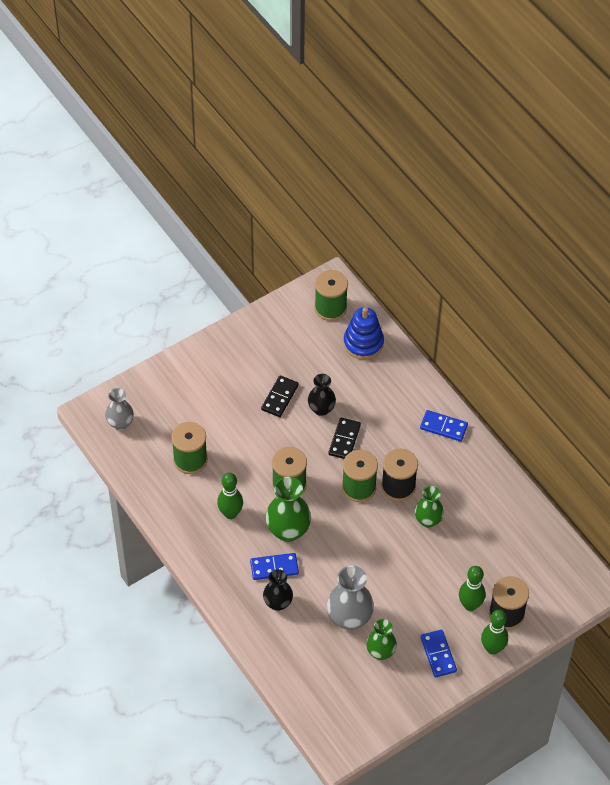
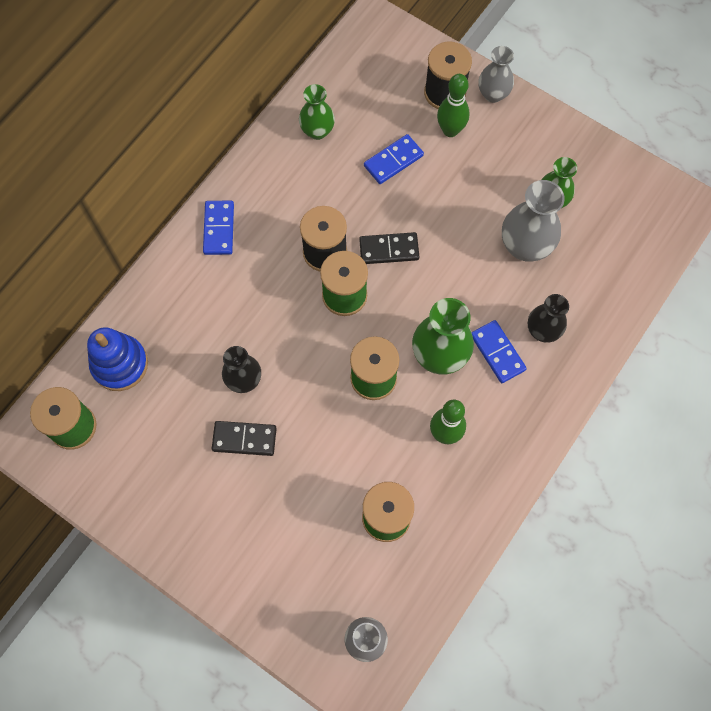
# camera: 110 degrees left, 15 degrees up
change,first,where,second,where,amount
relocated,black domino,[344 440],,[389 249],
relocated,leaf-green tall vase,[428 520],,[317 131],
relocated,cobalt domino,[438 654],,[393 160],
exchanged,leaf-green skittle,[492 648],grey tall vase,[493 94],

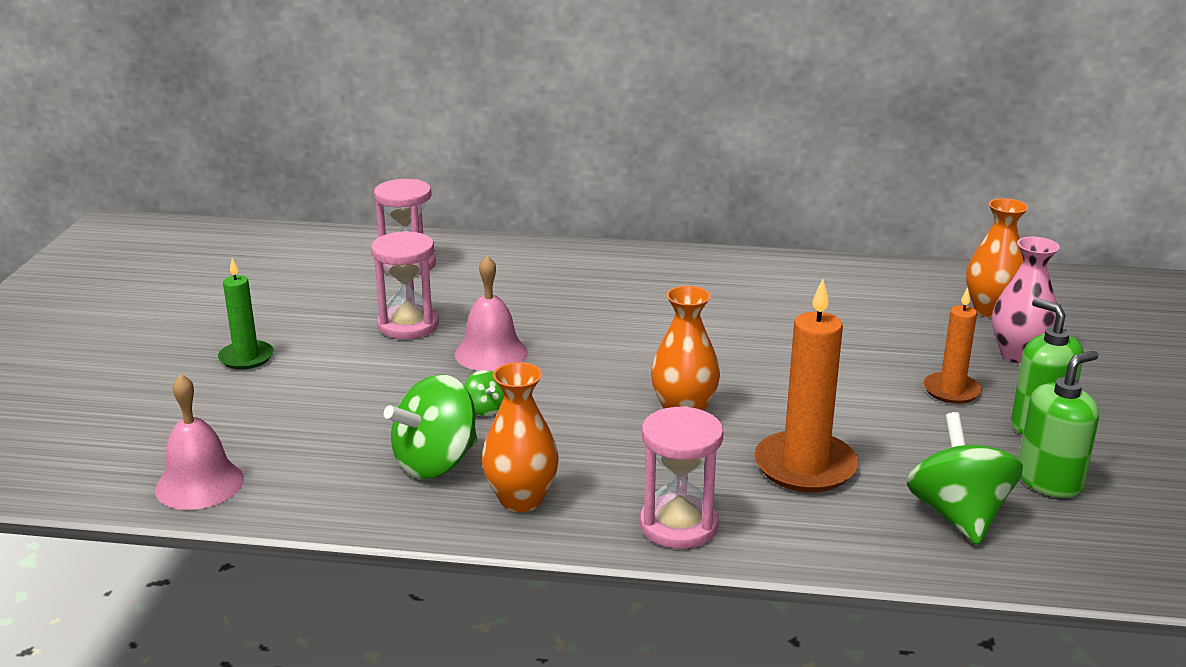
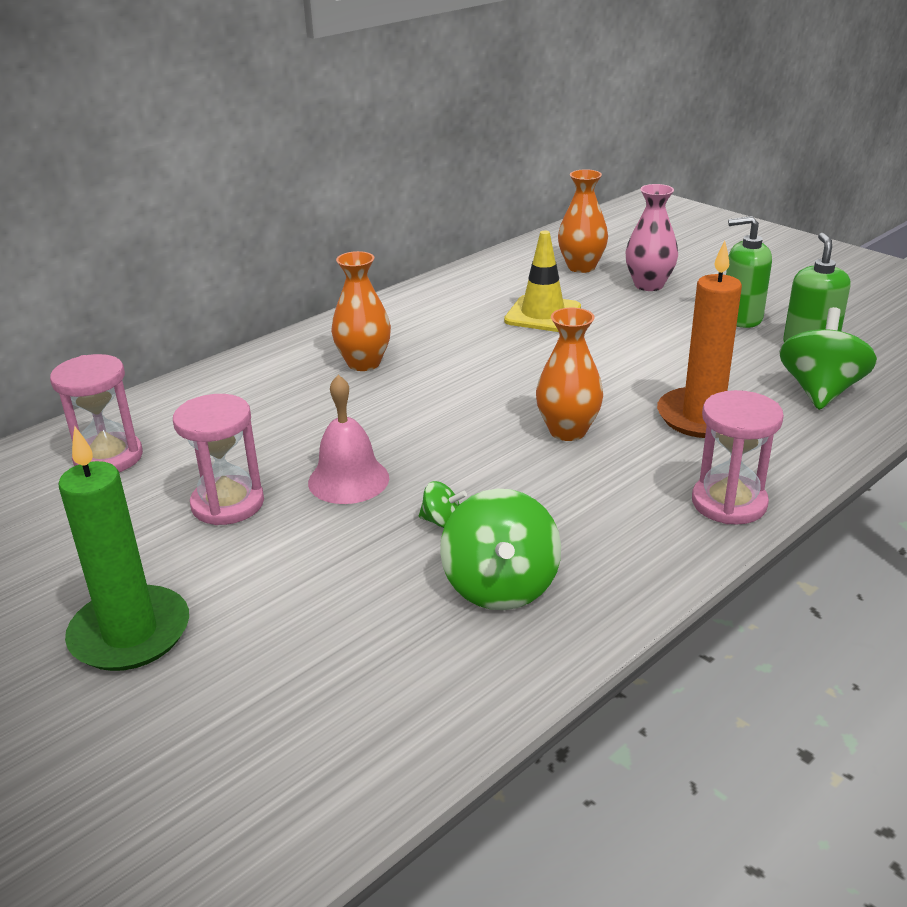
# camera: 50 degrees left, 5 degrees up
change,first,where,second,where,amount
missing,rosy school bell,[199 484],,,
size,leaf-green candle,[246 358],,[130 633],x1.65
relocated,orange-coloured tall vase,[521 500],,[364 363],
spun,leaf-green whirligig,[958 515],,[820 391],75 degrees clockwise
missing,orange-coloured candle,[951 391],,,
appeared,,,bright yellow traffic cone,[542 314],

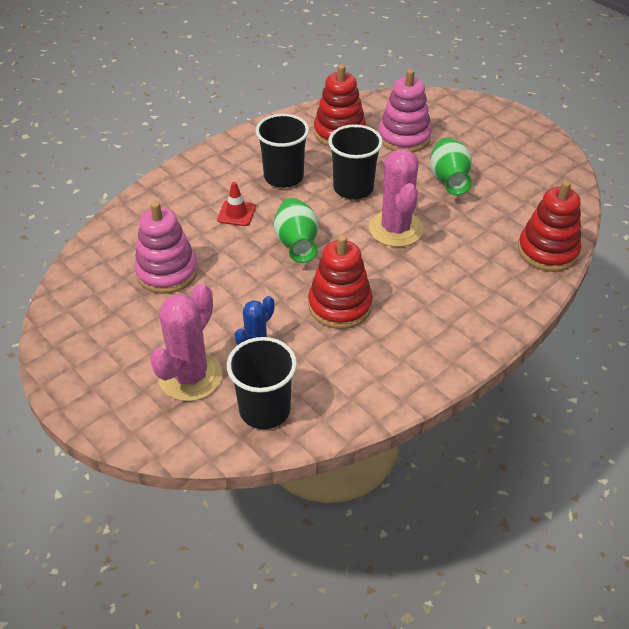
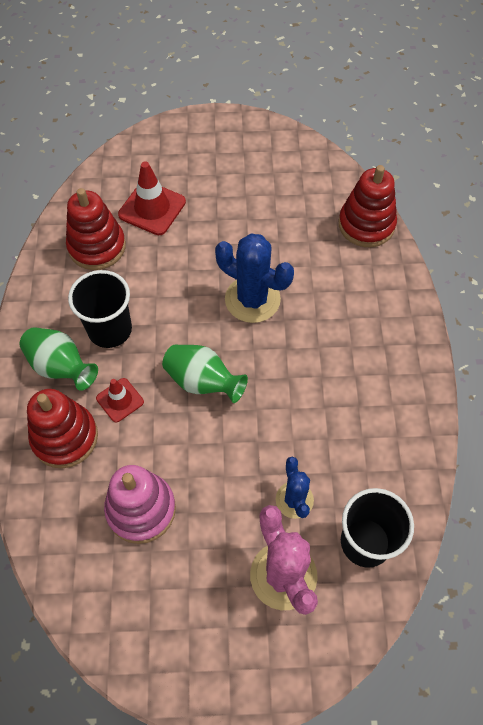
# camera: 50 degrees left, 15 degrees up
change,first,where,second,where,amount
relocated,scarlet ring stacker,[340 305],,[65 437],
missing,black cup,[353 188],,,
colour,rosy prickly plant,[395 229],cobalt prickly plant,[252 299],
exchanged,rosy ring stacker,[404 137],scarlet traffic cone,[152 208],
relocated,leaf-green tall vase,[449 180],,[61 367],

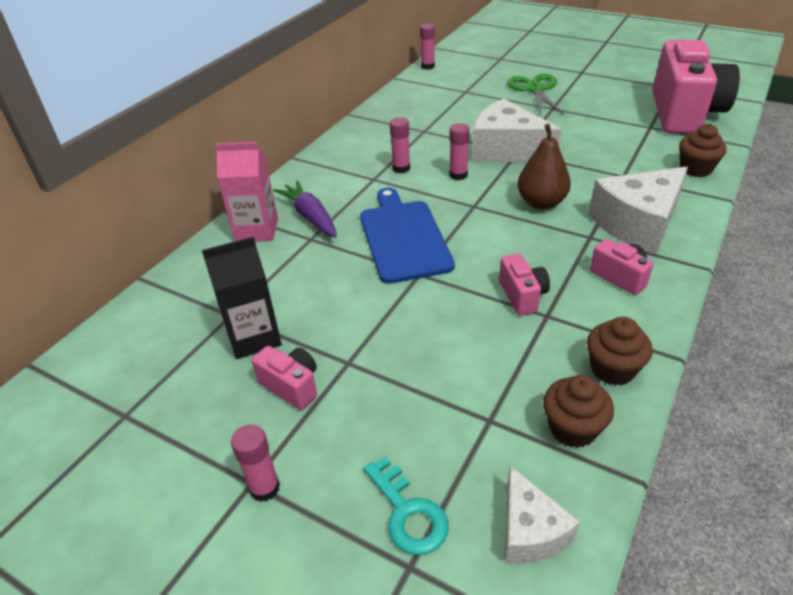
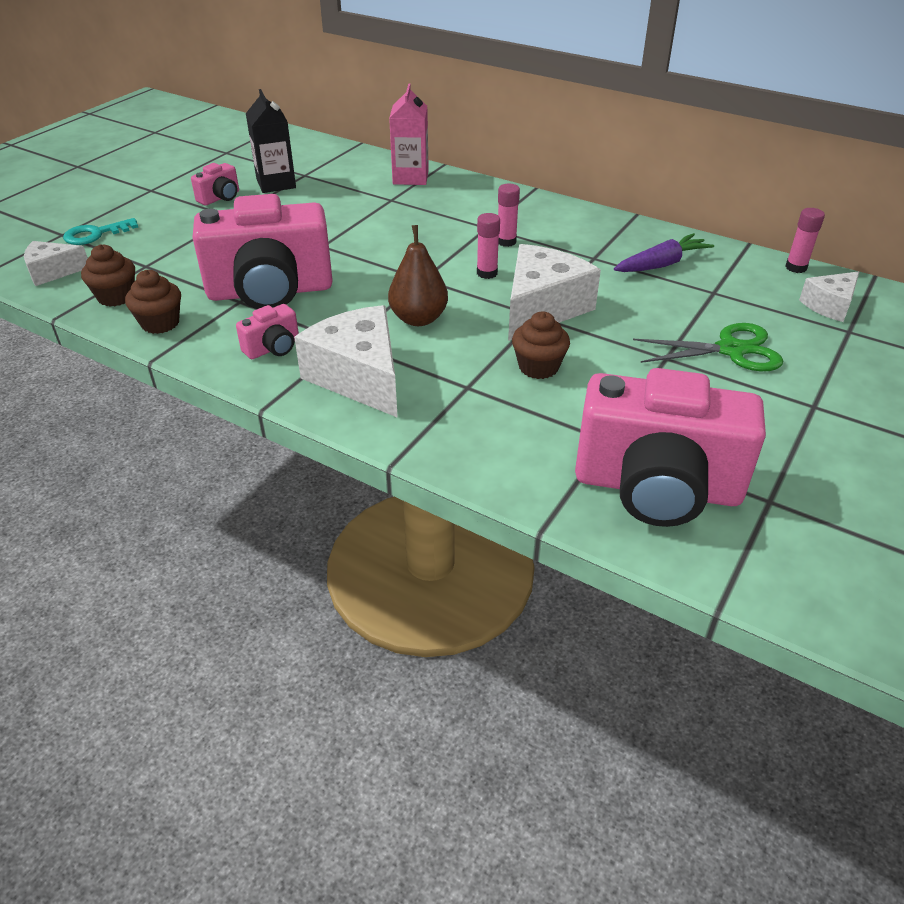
# camera: 90 degrees right, 0 degrees up
change,first,where,second,where,amount
missing,rosy stick of glue,[265 488],,,
relocated,royal purple root vegetable,[310 216],,[661 264],
missing,cobalt cutting board,[403 237],,,
size,rosy camera,[522 296],,[270 291],x2.38
relocated,russet fairy cake,[695 169],,[538 367],
appeared,,,white cheese,[829 305],

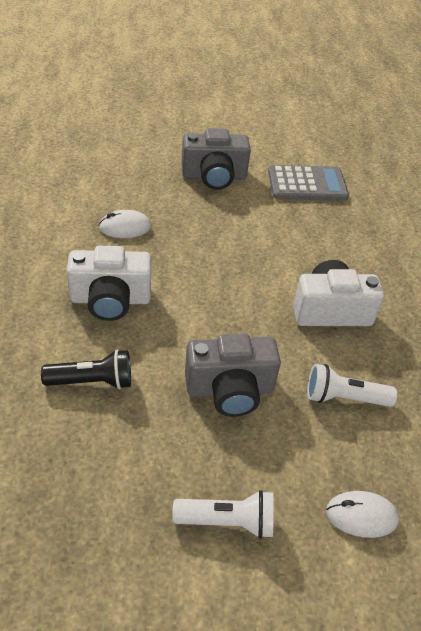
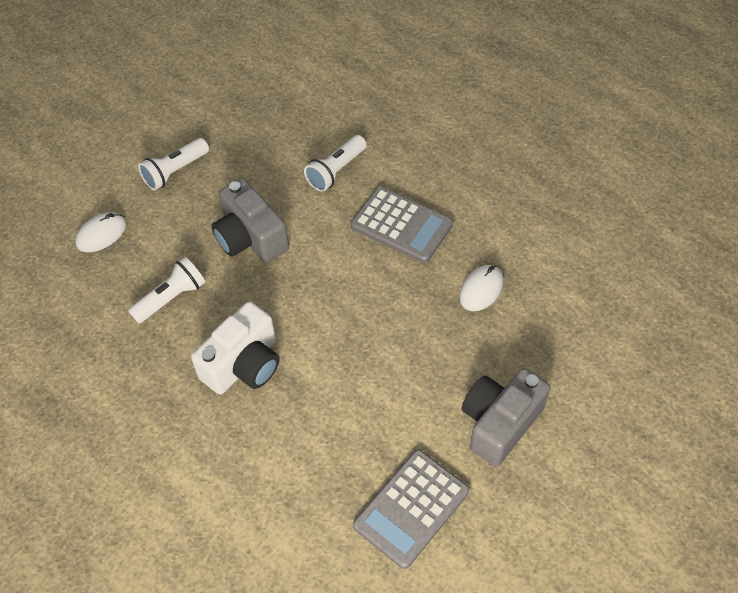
# camera: 140 degrees right, 10 degrees up
change,first,where,second,where,amount
colour,black pocket torch,[92 381],white pocket torch,[336 171],
exchanged,white camera,[110 300],grey adding machine,[401 225],
spun,grey camera,[230 390],,[250 238],75 degrees counterclockwise

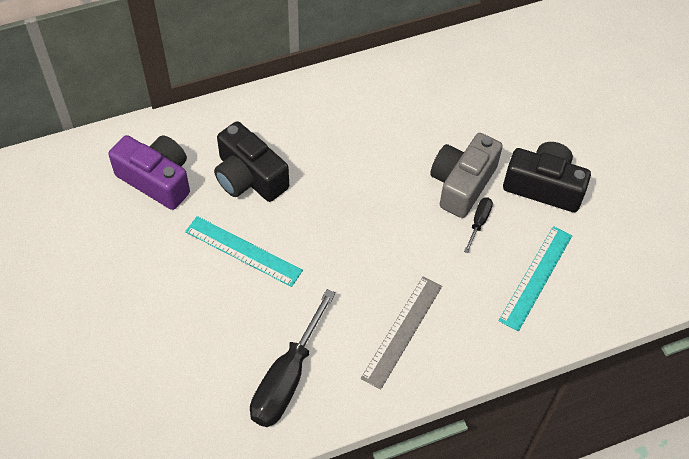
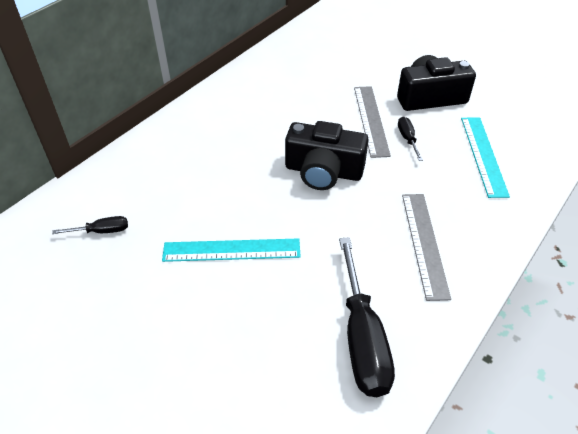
# camera: 30 degrees left, 10 degrees down
change,first,where,second,where,amount
exchanged,royal purple camera,[157 179],black screwdriver,[101 231],
relocated,black camera,[249 177],,[323 171],
exchanged,grey camera,[462 184],grey straightedge,[371 120],

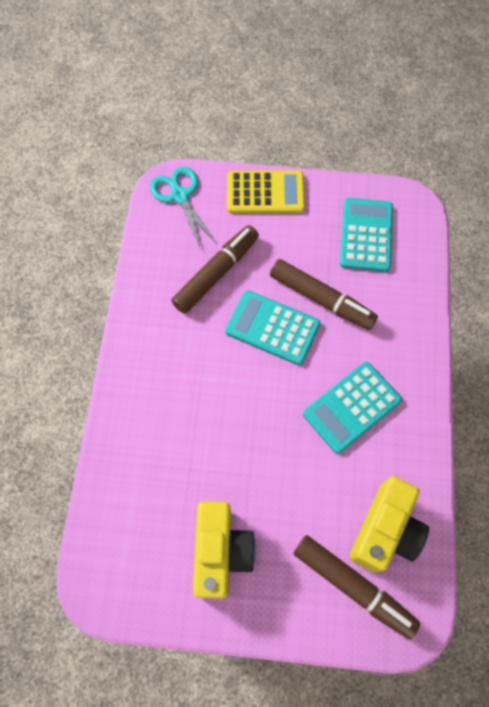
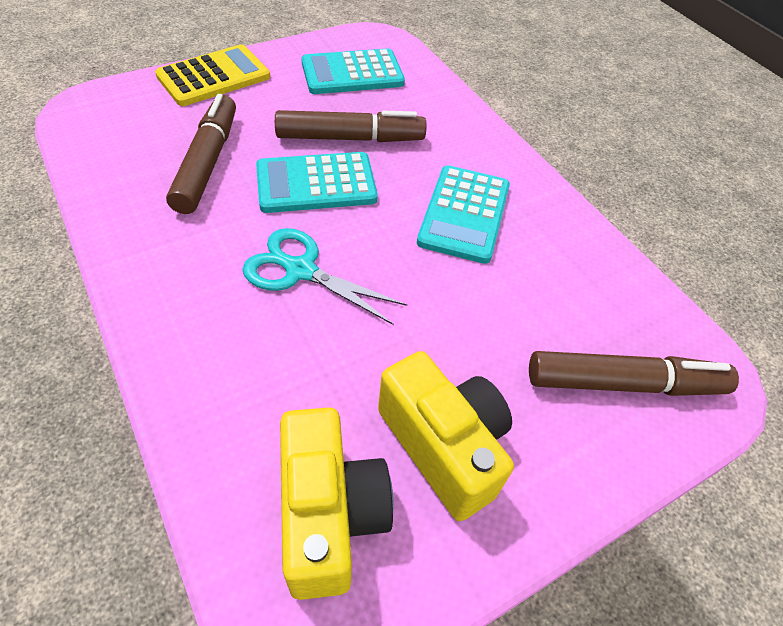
# camera: 40 degrees left, 15 degrees down
change,first,where,second,where,amount
relocated,turquoise pair of scissors,[180 196],,[301 270],
spun,turquoise adding machine,[366 235],,[352 73],75 degrees counterclockwise
relocated,bright yellow camera,[385 530],,[330 514],

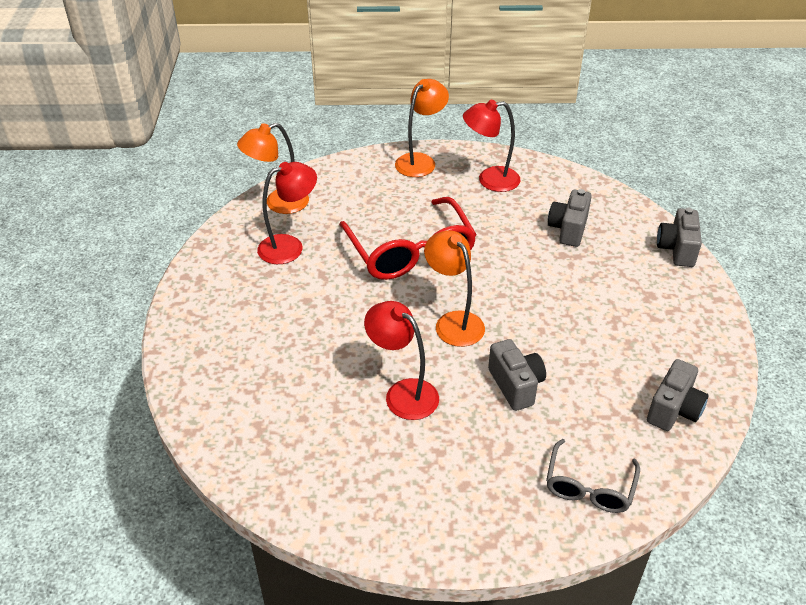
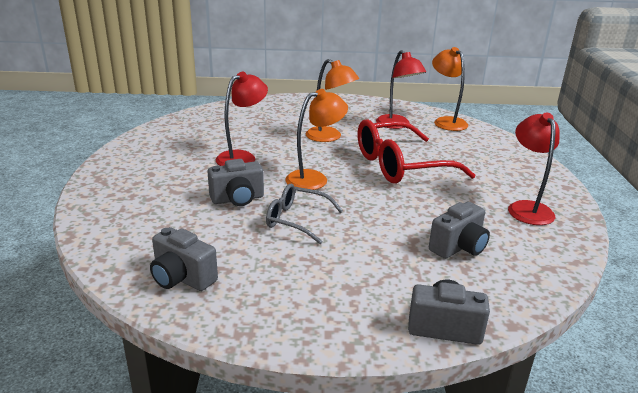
# camera: 90 degrees right, 15 degrees down
change,first,where,second,where,amount
relocated,orange-coloured desk lamp,[420 161],,[329 137],
relocated,grey glasses,[589 487],,[296 220],
spun,grey camera,[568 229],,[458 247],120 degrees clockwise

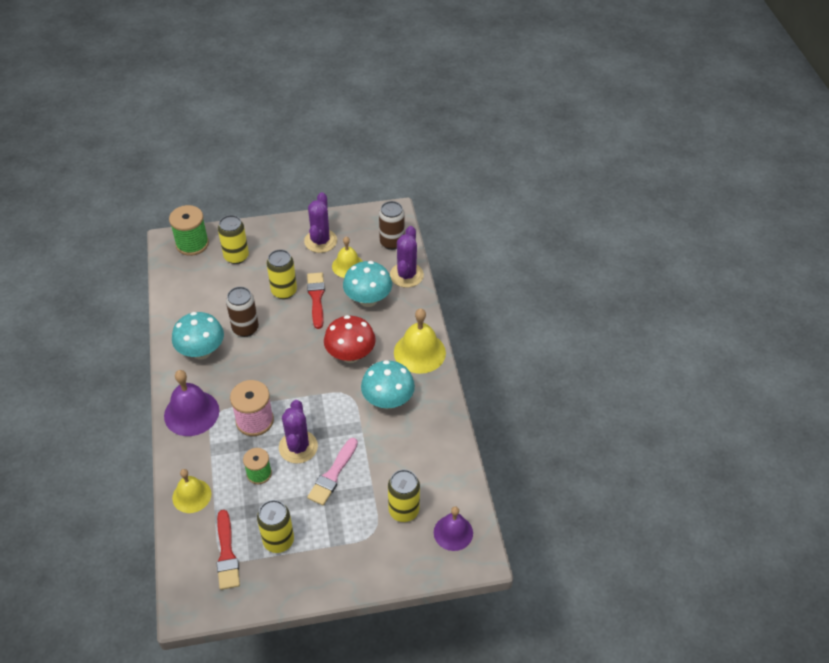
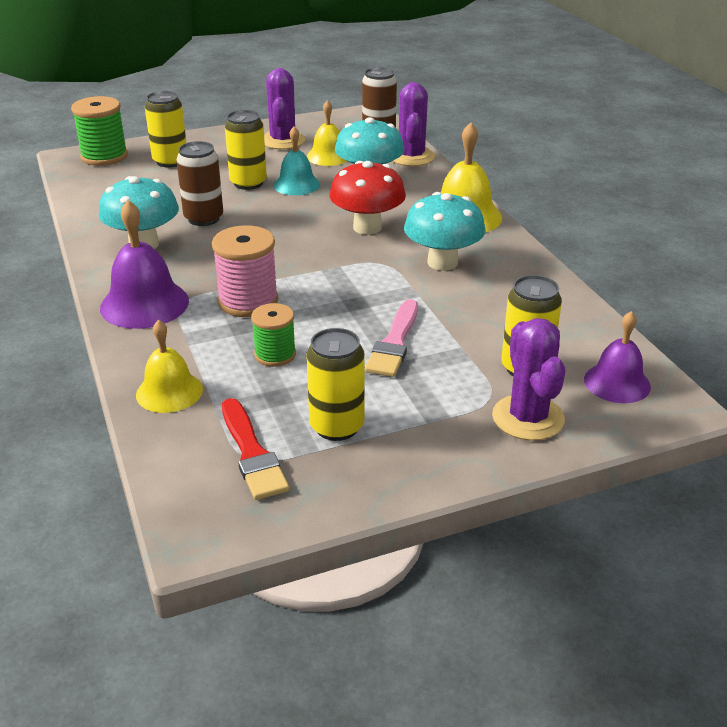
# camera: 10 degrees left, 15 degrees down
change,first,where,second,where,amount
relocated,royal purple prickly plant,[298 447],,[528 418],
exchanged,scarlet brush,[316 298],turquoise school bell,[296 184],

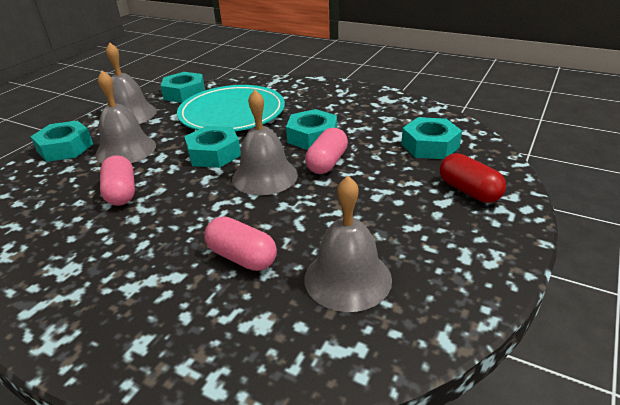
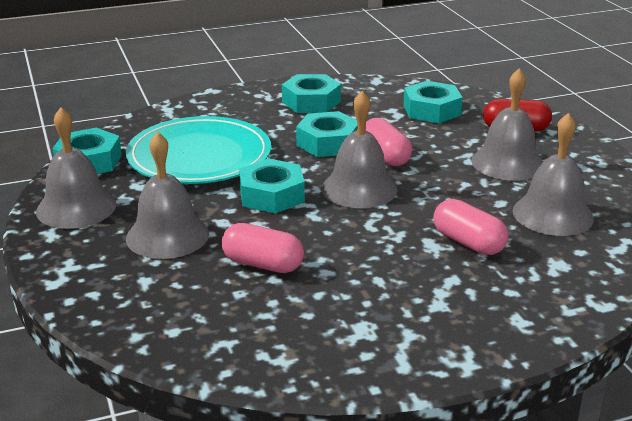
# camera: 50 degrees left, 5 degrees down
change,first,where,second,where,amount
relocated,turquoise hex nut,[65 148],,[311 102],
spun,rosy capsule,[242 257],,[468 243],60 degrees clockwise
appeared,,,grey school bell,[507 163],

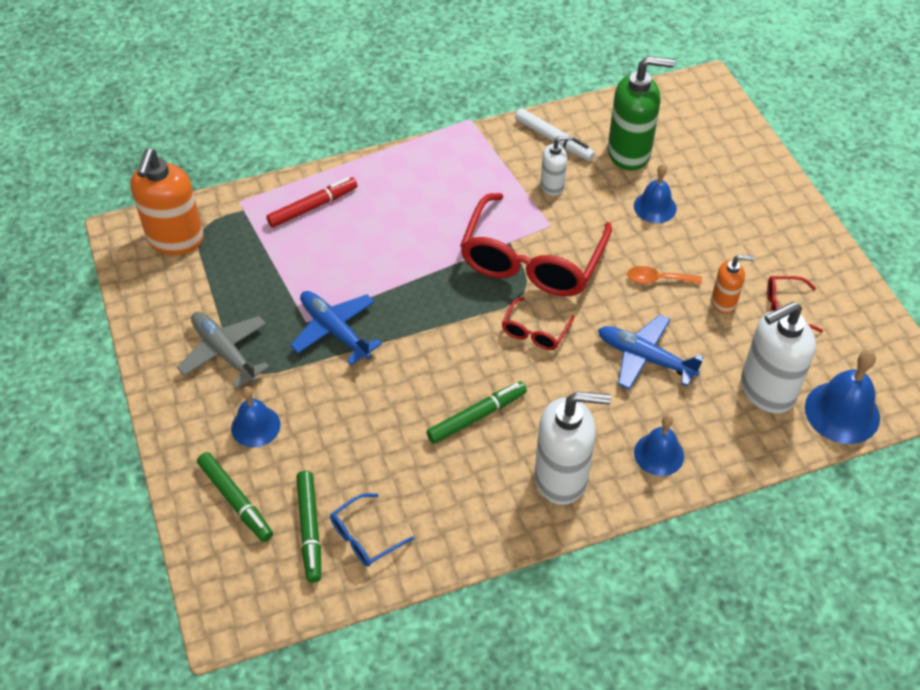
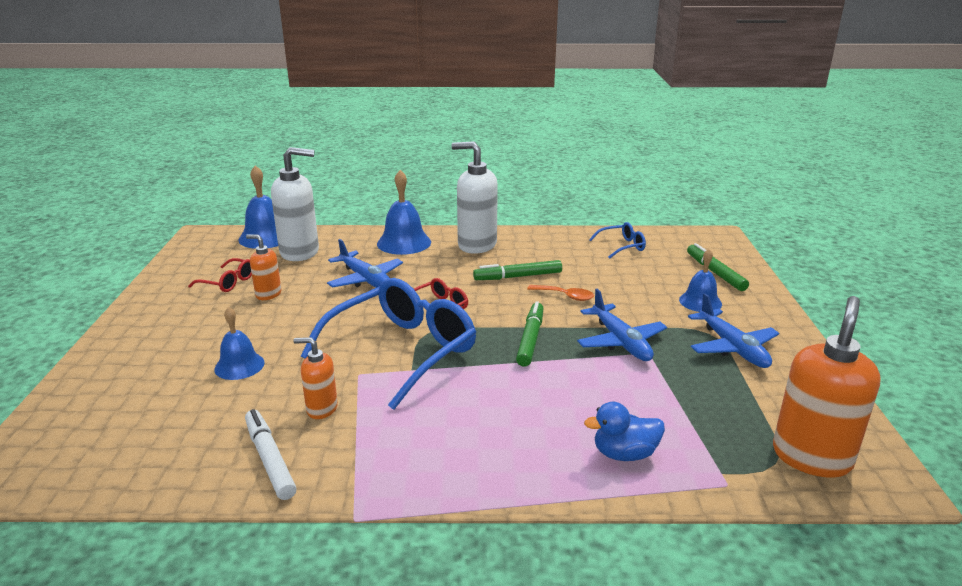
# camera: 160 degrees left, 25 degrees down
change,first,where,second,where,amount
colour,grey aeroplane,[225 353],cobalt aeroplane,[732 347],
exchanged,scarlet marker,[313 207],cobalt toy duck,[624 454],
relocated,leaf-green marker,[310 529],,[530 339],
colour,scarlet glasses,[532 260],cobalt glasses,[401 351],
colour,white pump bottle,[552 185],orange-coloured pump bottle,[321 409],
missing,leaf-green pump bottle,[629 153],,,
relocated,orange-coloured tablespoon,[657 279],,[565 296],
size,cobalt school bell,[659 454],,[404 243],x1.52

